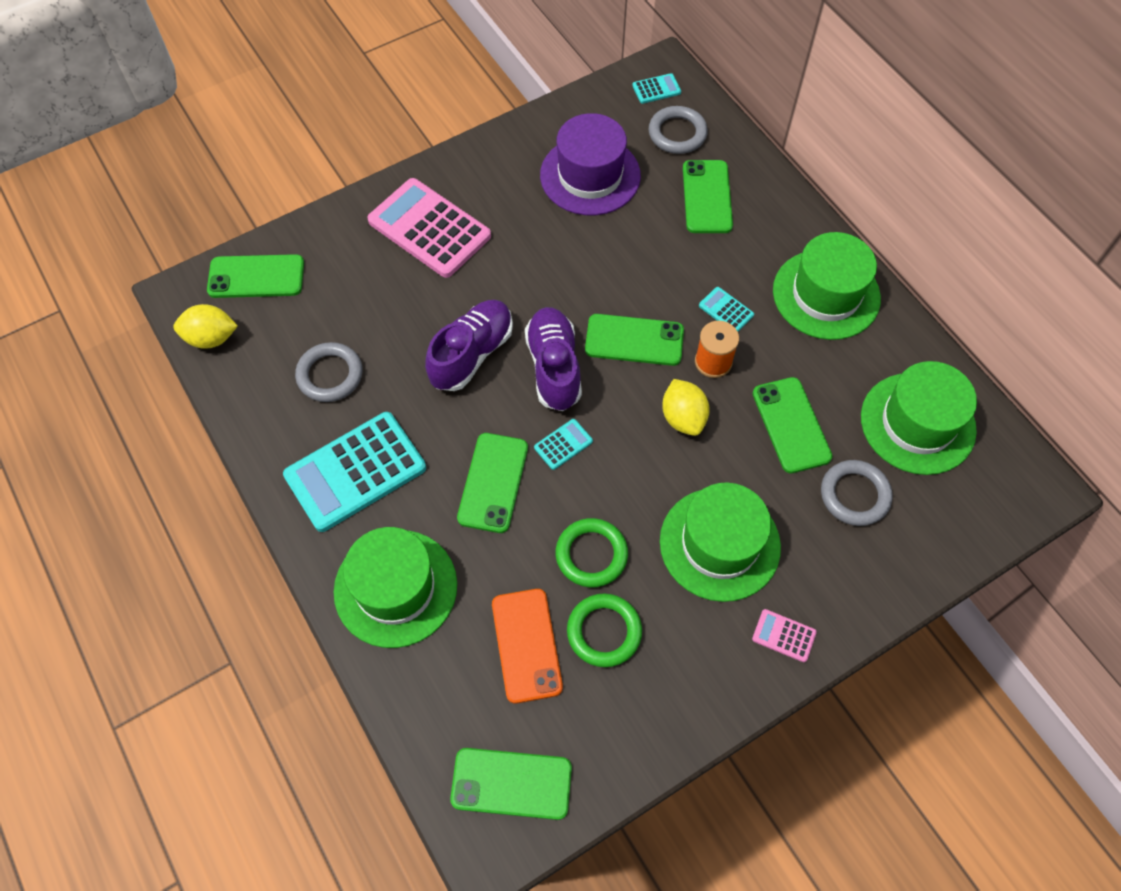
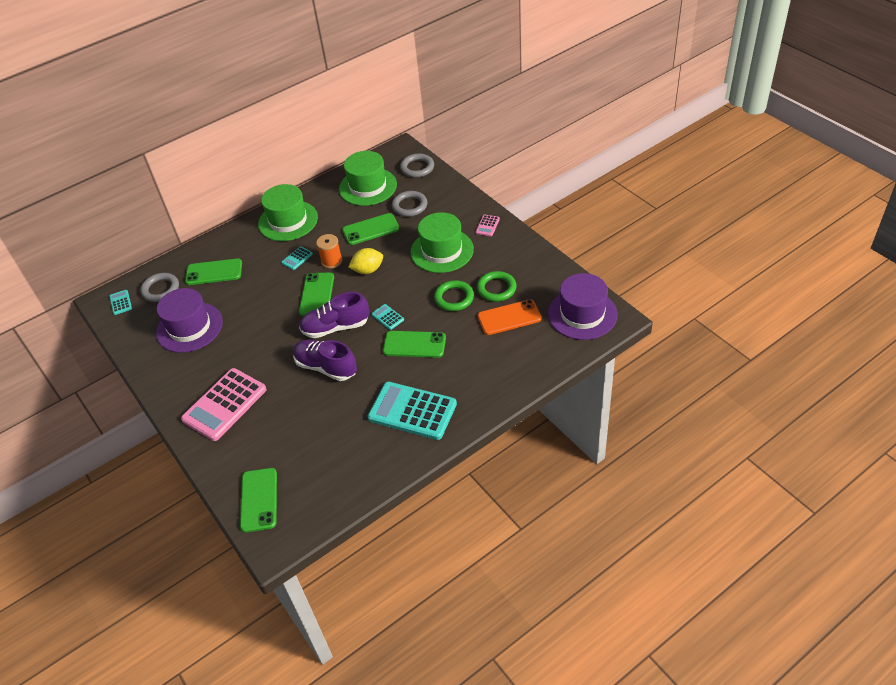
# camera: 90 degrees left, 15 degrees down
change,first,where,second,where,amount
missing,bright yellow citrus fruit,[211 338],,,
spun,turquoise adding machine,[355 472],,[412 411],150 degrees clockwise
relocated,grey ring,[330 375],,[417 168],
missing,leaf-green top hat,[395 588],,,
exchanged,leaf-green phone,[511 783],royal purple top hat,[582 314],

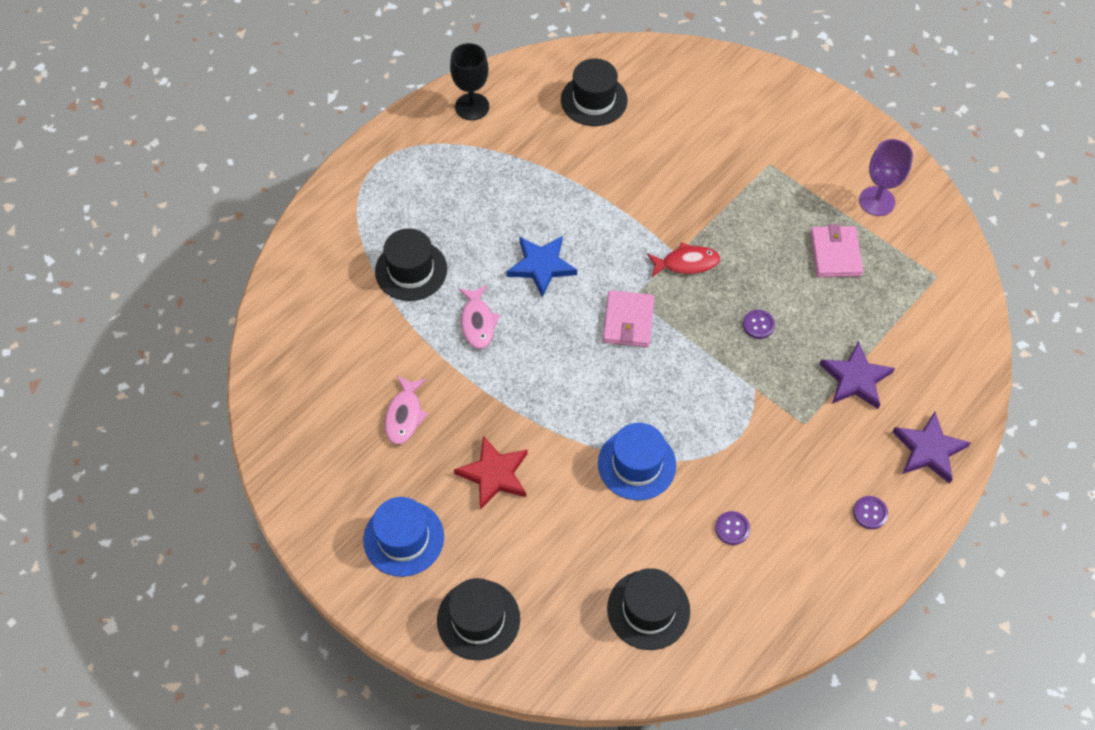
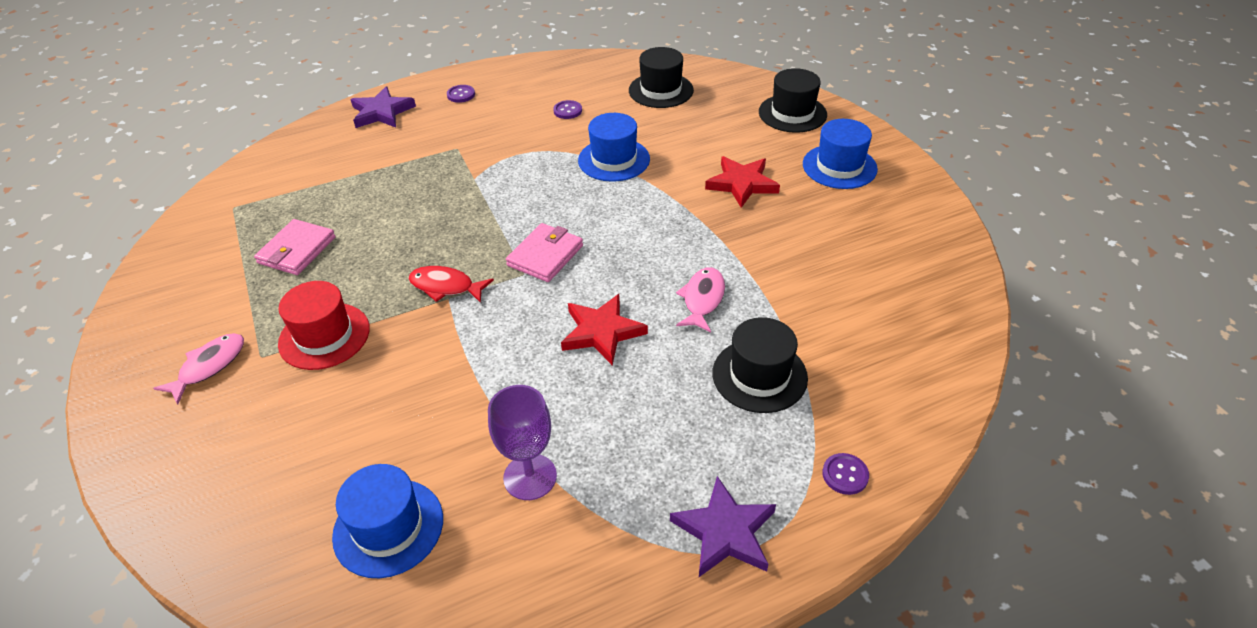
# camera: 155 degrees left, 15 degrees down
change,first,where,second,where,amount
relocated,rosy toy fish,[404 415],,[209 366],
missing,black goblet,[472 107],,,
colour,cobalt star shape,[541 266],scarlet star shape,[602 332],
colour,black top hat,[594 100],cobalt top hat,[388 527],
relocated,royal purple sewing button,[758 325],,[845 475],
relocated,royal purple star shape,[855 379],,[725 532],
relocated,royal purple goblet,[876 201],,[530 477],
appeared,,,scarlet top hat,[324 336],

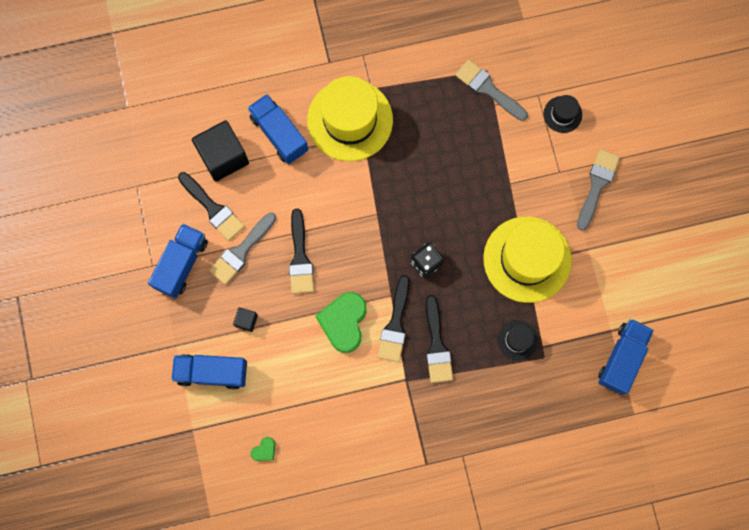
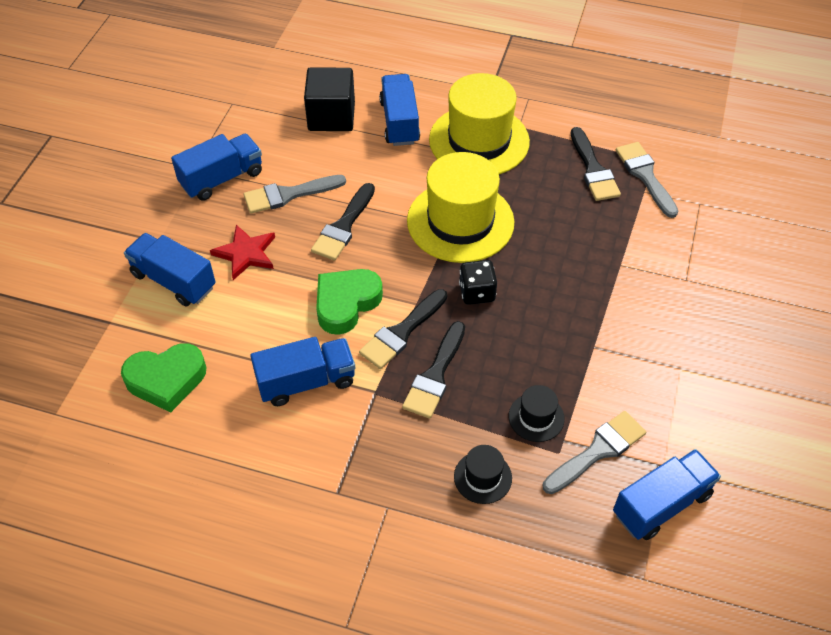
# camera: 30 degrees right, 25 degrees down
change,first,where,second,where,amount
relocated,black brush,[213 208],,[593 169],
exchanged,black cube,[246 320],scarlet star shape,[245 253],
size,leaf-green heart shape,[264 450],,[166 380],x2.21
relocated,bright yellow top hat,[527 259],,[460 221],
relocated,black top hat,[562 114],,[482 477],
relocated,grey brush,[597 185],,[597 451],
appeared,,,cobalt lorry,[306 382],

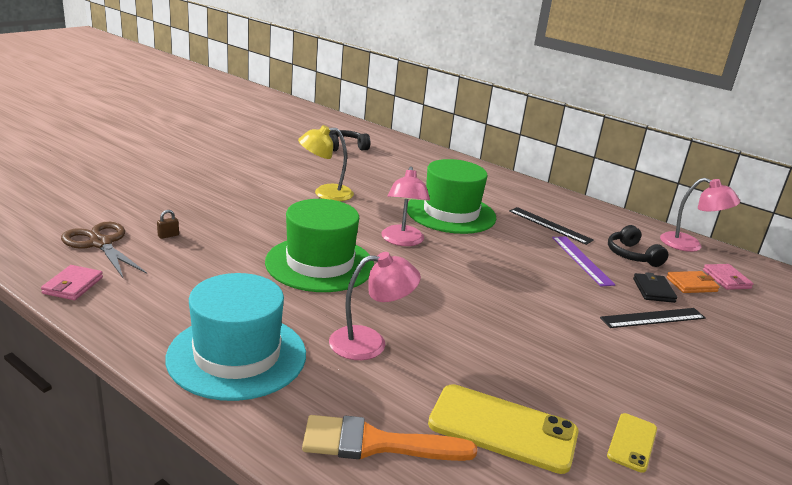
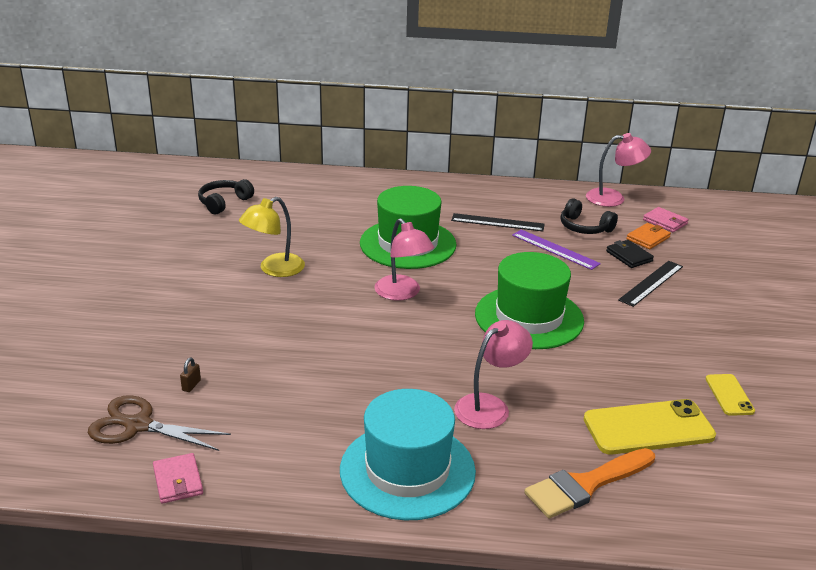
# camera: 30 degrees left, 5 degrees up
change,first,where,second,where,amount
relocated,leaf-green top hat,[320 264],,[529 317],

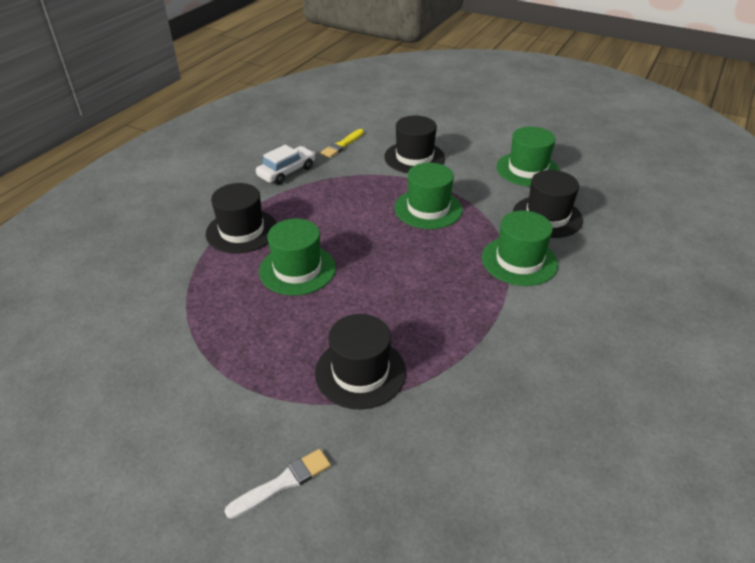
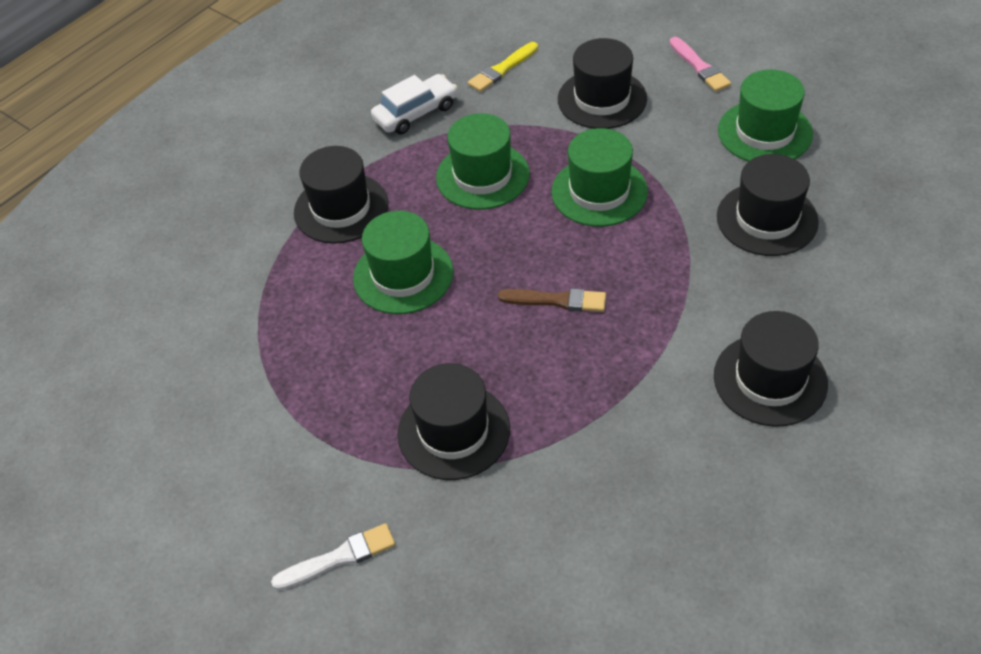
# camera: 15 degrees right, 10 degrees up
change,first,where,second,where,amount
relocated,leaf-green top hat,[519 261],,[482 176],
appeared,,,russet brush,[556 300],
appeared,,,rosy brush,[699 67],
appeared,,,black top hat,[770 379],

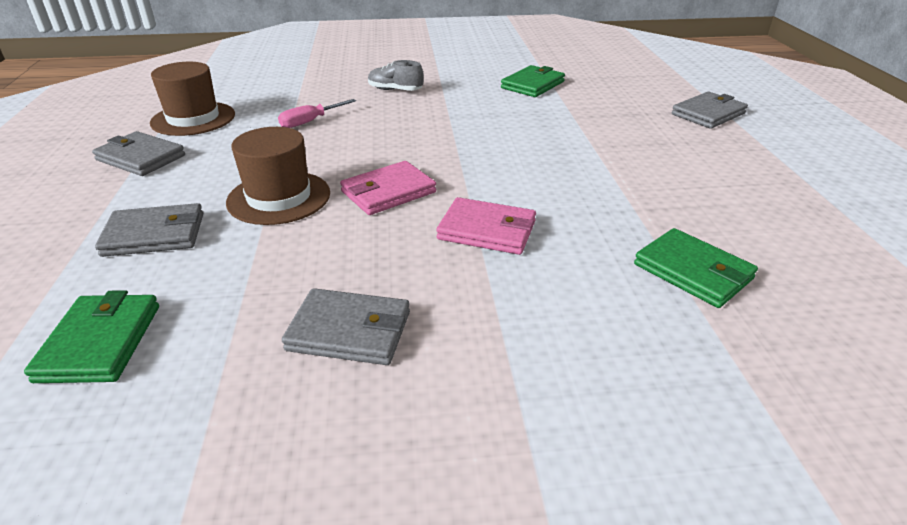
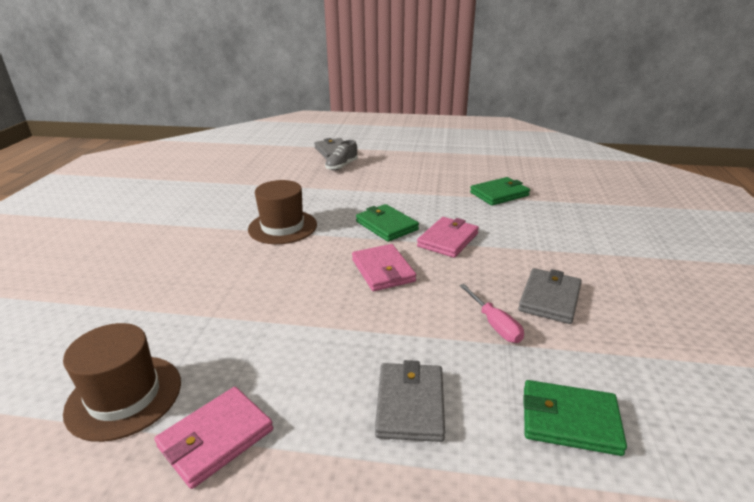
# camera: 75 degrees left, 5 degrees down
change,first,where,second,where,amount
colour,grey wallet,[140 158],rosy wallet,[216 438],
relocated,russet top hat,[279 197],,[282 227],
relocated,rosy screwdriver,[310 122],,[495 325],
relocated,grey shoe,[395 90],,[341 166],
relocated,leaf-green wallet,[533 85],,[386 225],

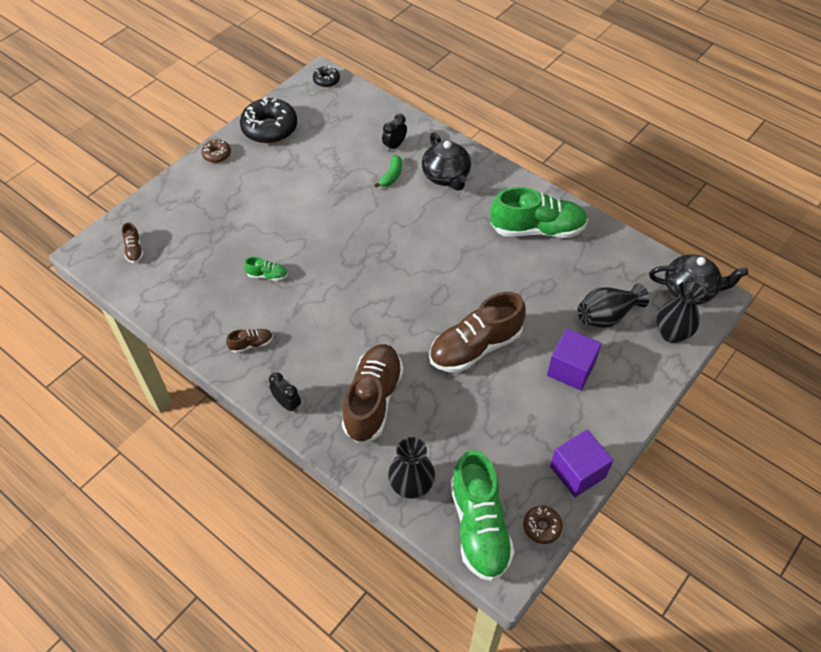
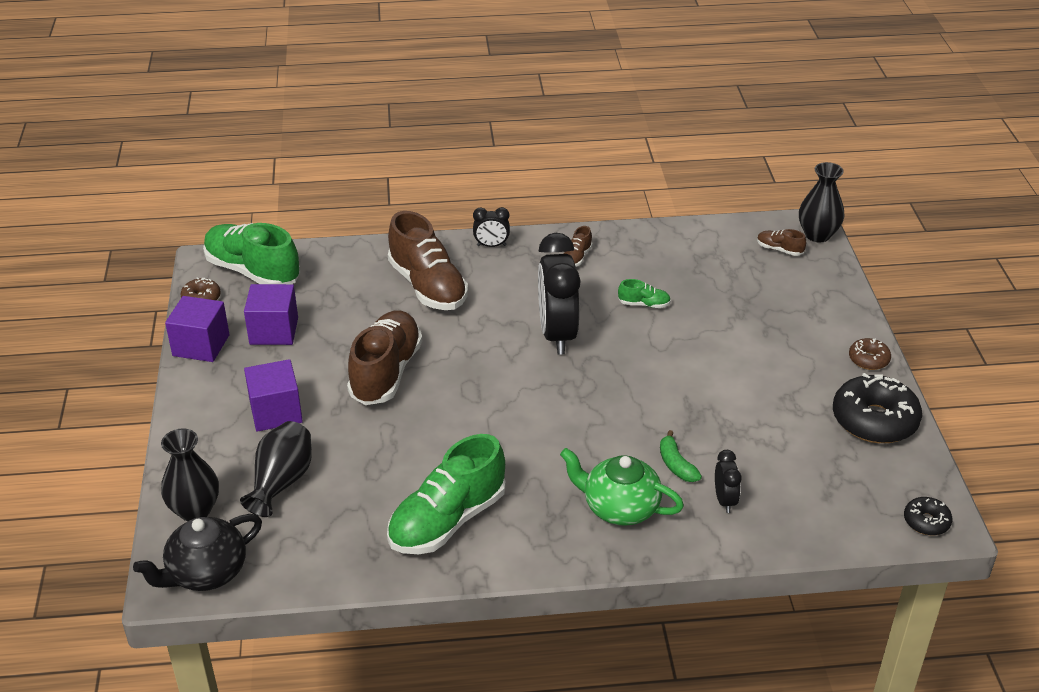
# camera: 135 degrees right, 15 degrees down
change,first,where,second,where,amount
spun,leaf-green shoe,[267 275],,[644 304],135 degrees counterclockwise
relocated,black tall vase,[411 486],,[817 235],
colour,black teapot,[446 176],leaf-green teapot,[619 507],
appeared,,,royal purple cube,[274 331],
appeared,,,black alarm clock,[557 334],

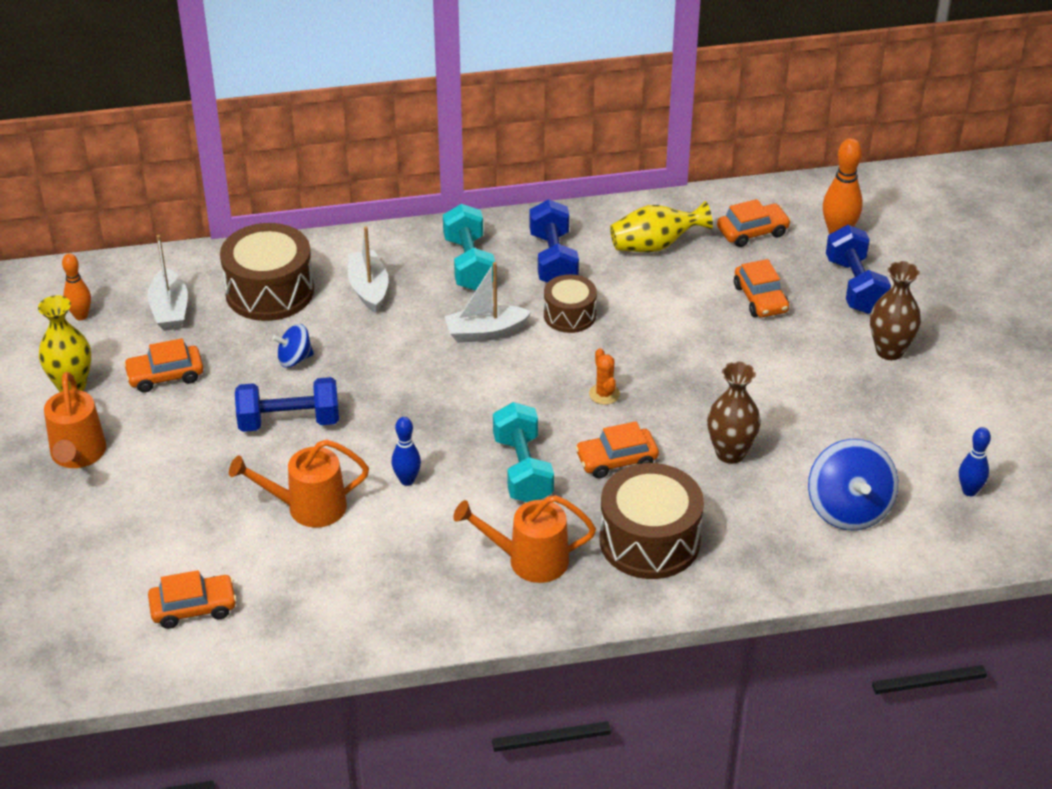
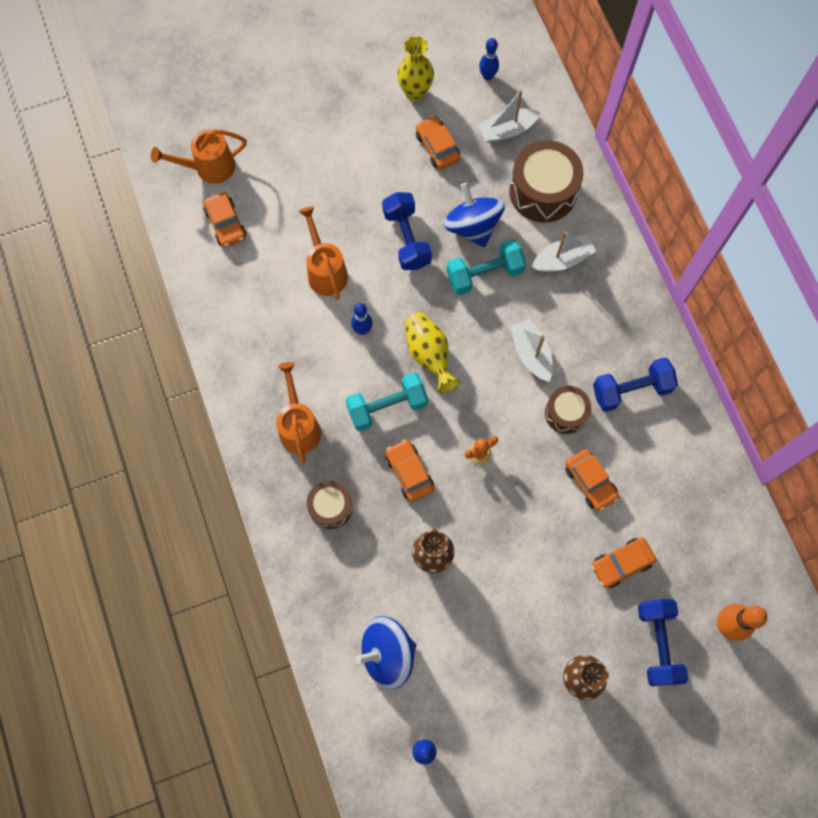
# camera: 80 degrees right, 30 degrees up
change,first,where,second,where,amount
relocated,orange-coloured watering pot,[77 455],,[208 168],
colour,orange-coloured skittle,[81 316],cobalt skittle,[487 76],
size,cobalt whirligig,[294 359],,[472 226],x1.82
relocated,turquoise hand weight,[469 264],,[484 274],
size,russet drum,[649 541],,[330 507],x0.59
relocated,bright yellow tall vase,[655 245],,[429 355],
relocated,orange-coloured car,[752 232],,[590 482],
spun,cobalt hand weight,[854 286],,[657 644],75 degrees counterclockwise

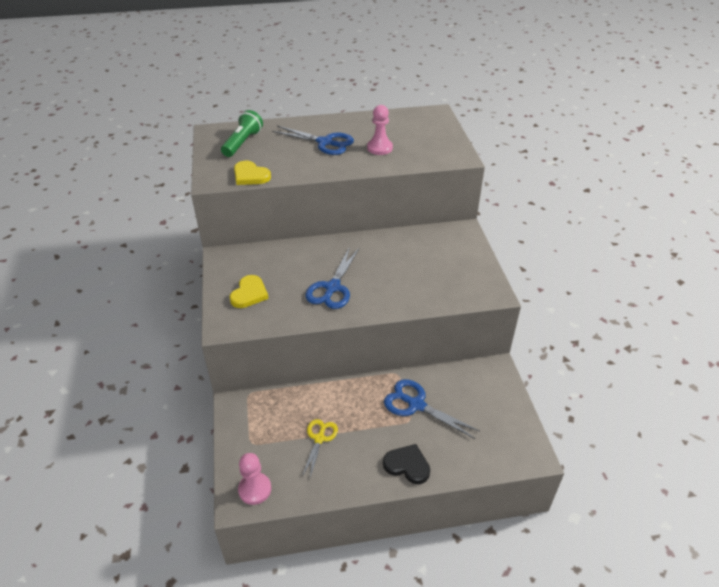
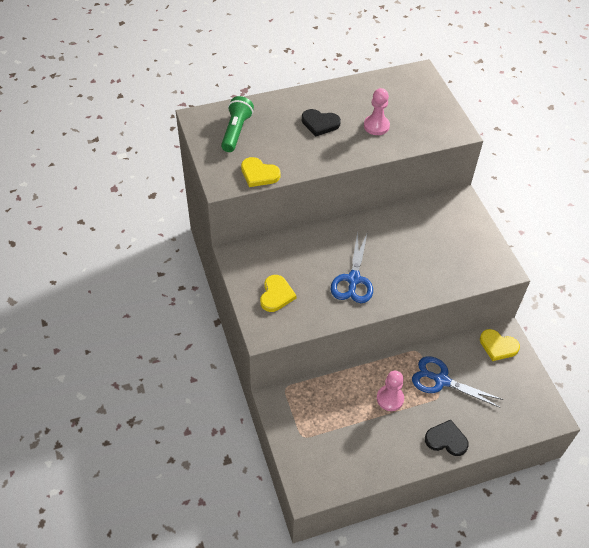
# camera: 10 degrees left, 10 degrees up
change,first,where,second,where,amount
relocated,rosy pawn,[255 489],,[390 398],
exchanged,cobalt pair of scissors,[325 142],black heart shape,[320 123],
missing,bright yellow pair of scissors,[319 438],,,
appeared,,,bright yellow heart shape,[498 346],

